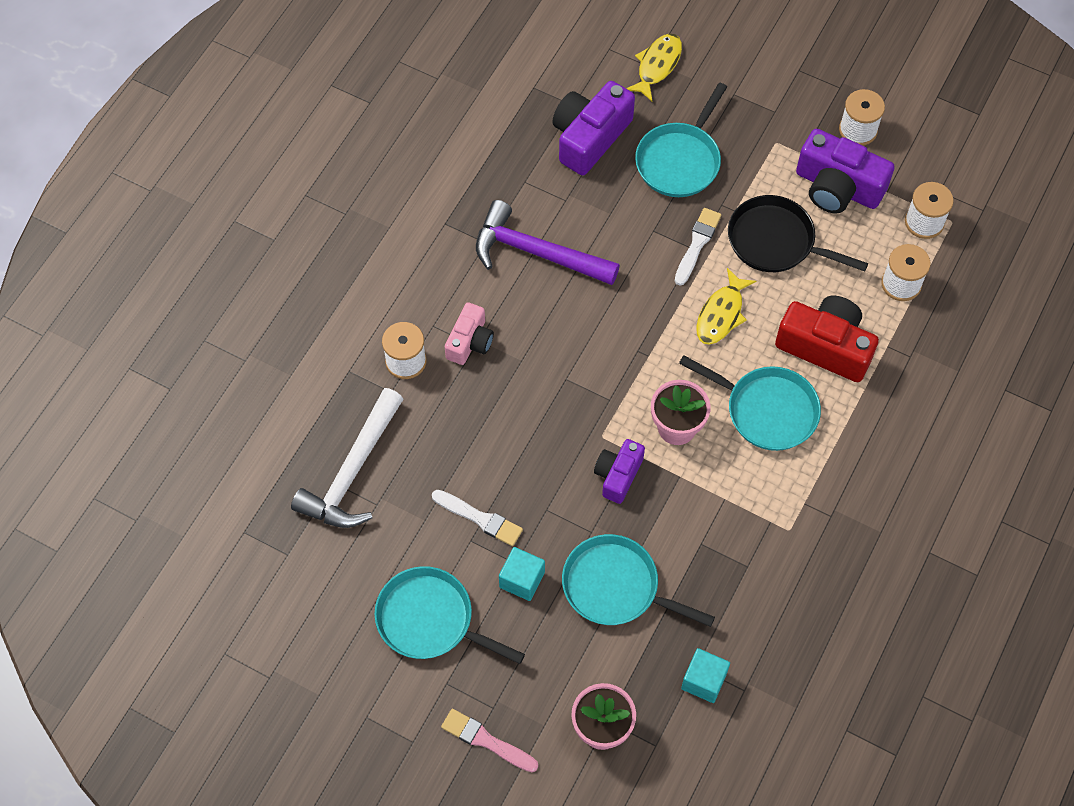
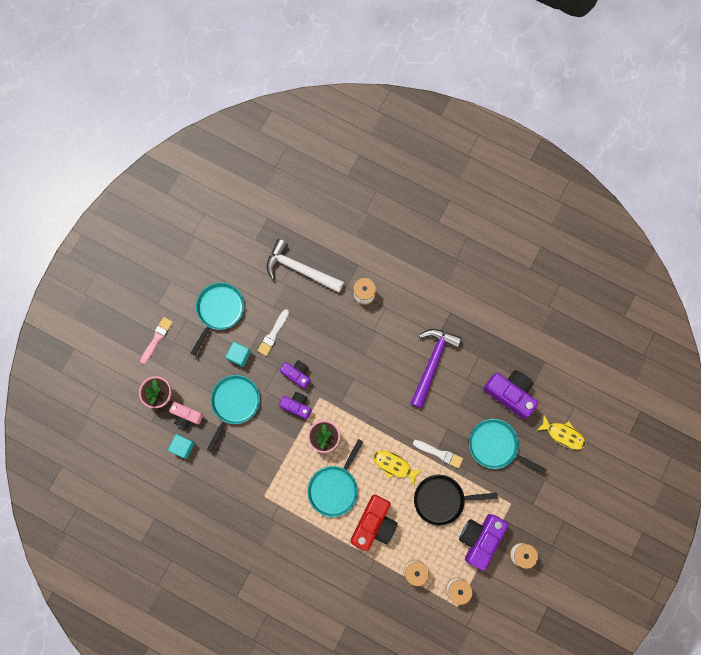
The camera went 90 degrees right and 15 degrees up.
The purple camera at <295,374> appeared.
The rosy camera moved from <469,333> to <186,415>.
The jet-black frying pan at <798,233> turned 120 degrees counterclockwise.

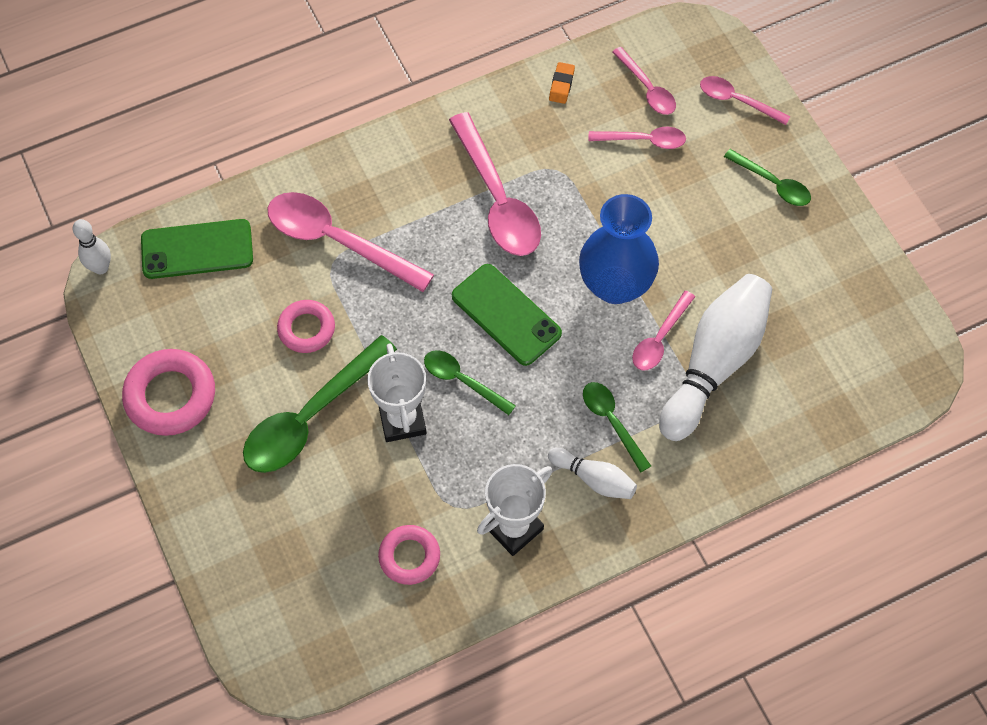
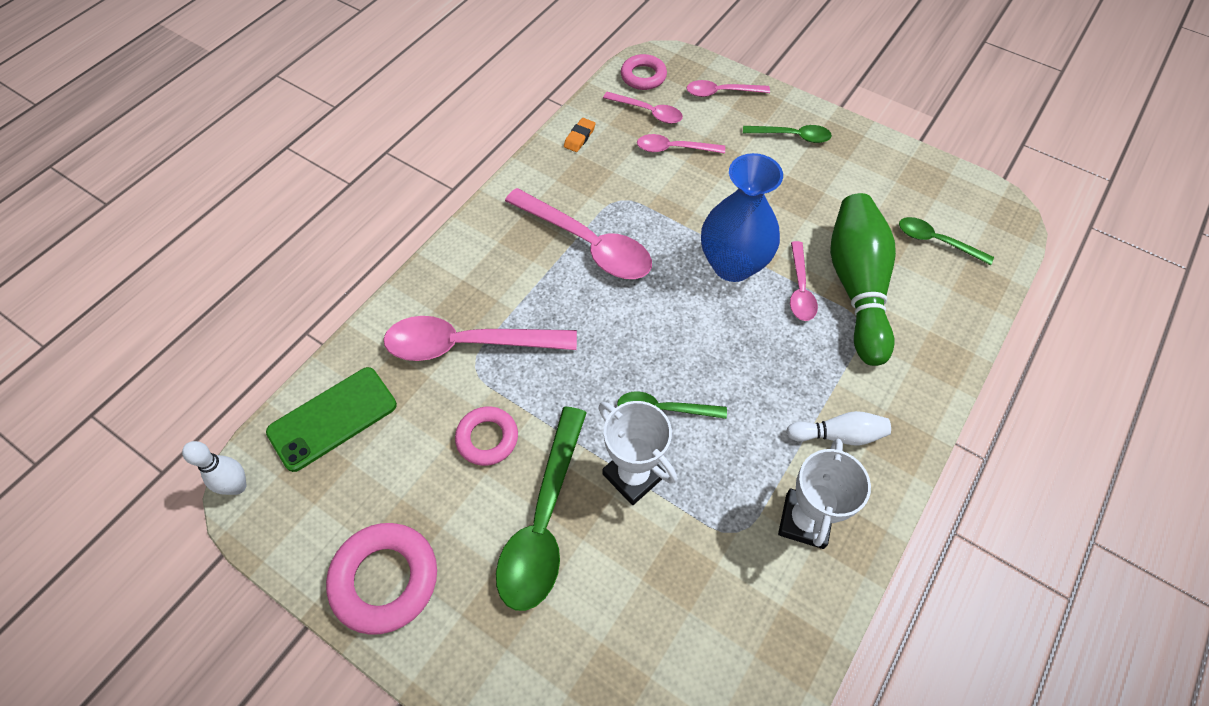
The camera went 30 degrees left and 5 degrees down.
The leaf-green mobile phone at <507,315> disappeared.
The rosy torus moved from <409,555> to <644,72>.
The leaf-green teaspoon moved from <617,427> to <946,241>.
The snow-white skittle at <715,357> became the leaf-green skittle at <863,279>.
The orange-coloured pencil eraser at <562,83> turned 45 degrees clockwise.
The rosy teaspoon at <637,138> turned 150 degrees counterclockwise.

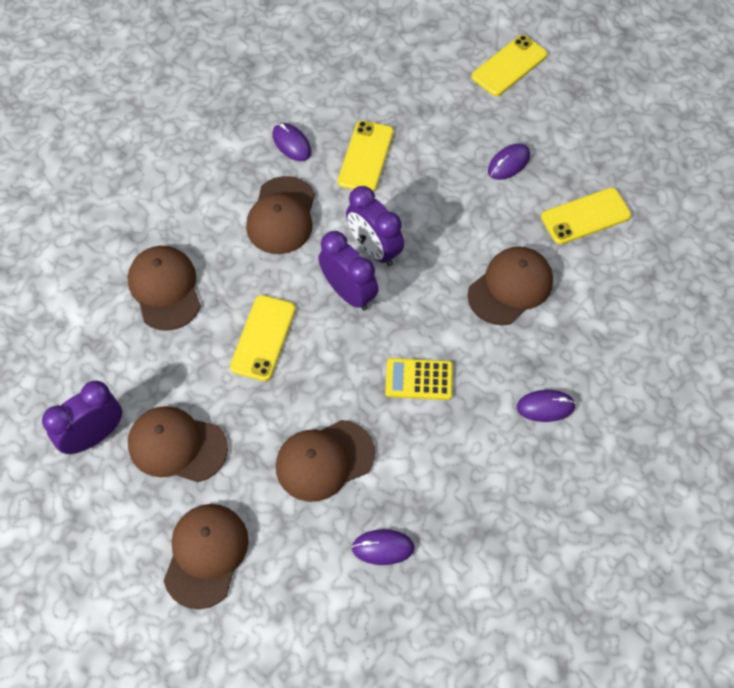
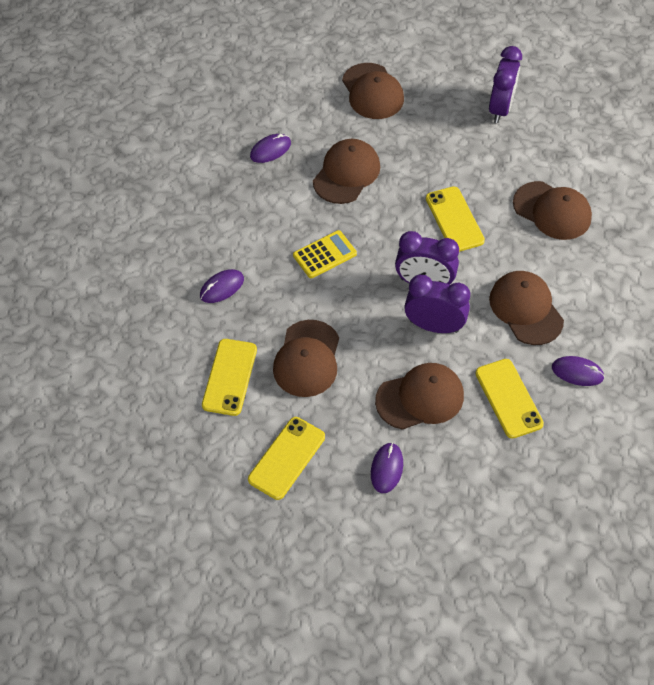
The camera went 145 degrees right and 5 degrees down.
The dark brown cap moved from <178,444> to <419,396>.
The golden mobile phone moved from <509,65> to <229,377>.

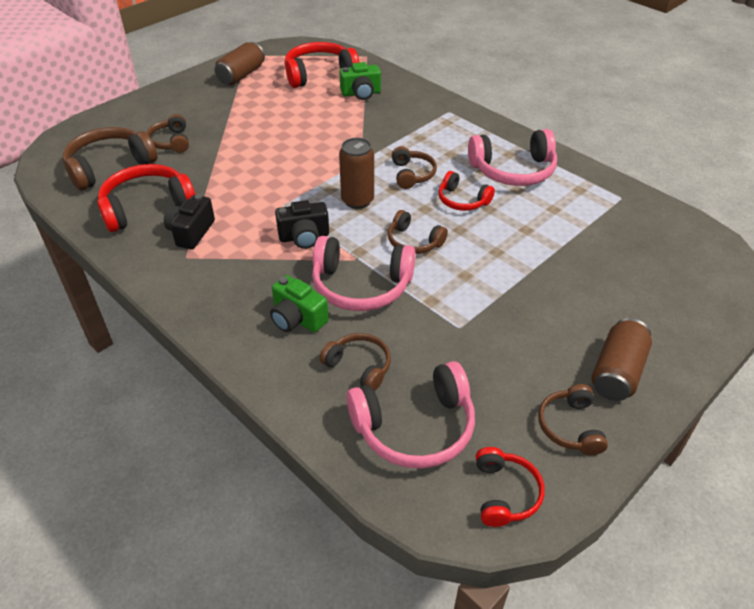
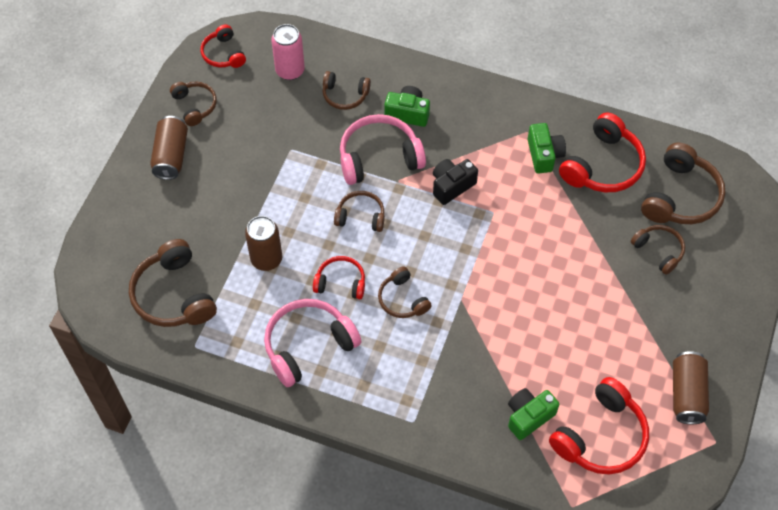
The camera went 155 degrees right and 15 degrees up.
The dark brown headset at <173,283> appeared.
The dark brown soda can moved from <356,173> to <263,243>.
The rosy headset at <410,415> was replaced by the rosy soda can at <288,52>.
The jet-black camera at <189,221> became the leaf-green camera at <547,148>.

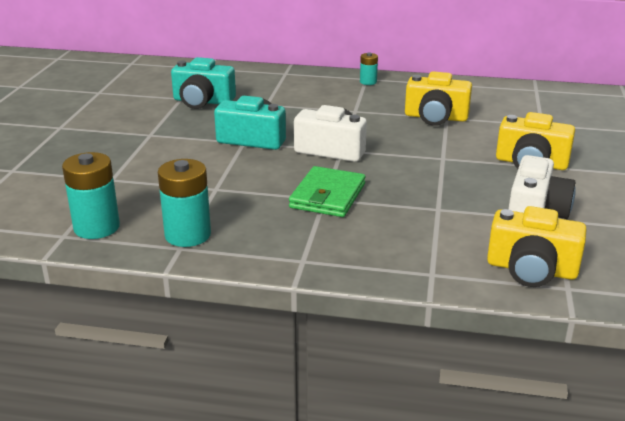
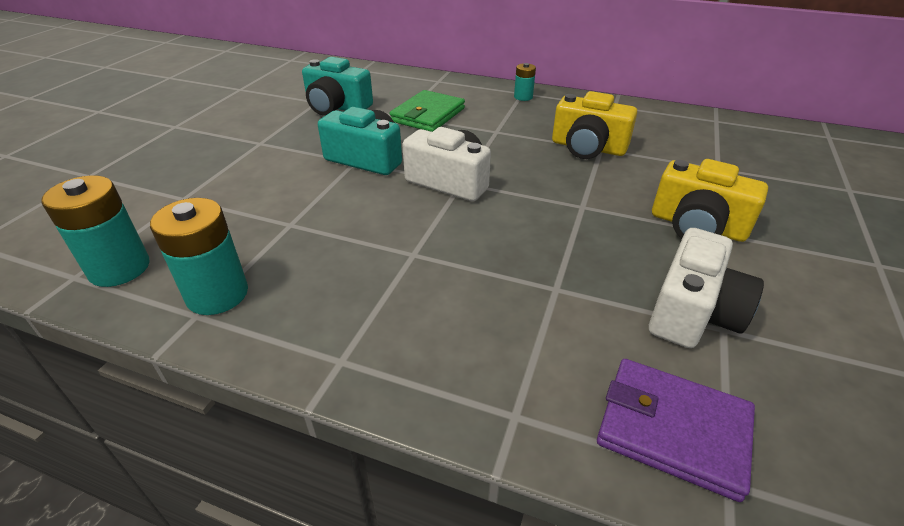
The camera went 10 degrees right and 10 degrees up.
The leaf-green card wallet moved from <327,191> to <427,111>.
The golden camera at <537,246> was replaced by the purple card wallet at <676,430>.

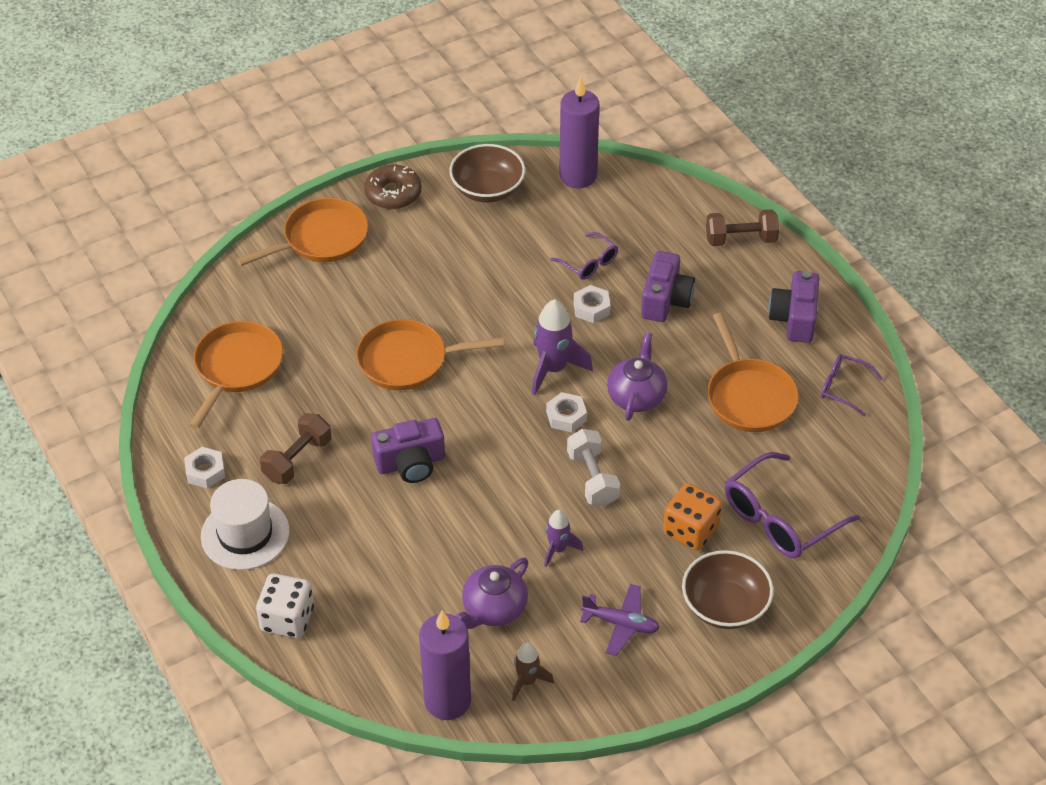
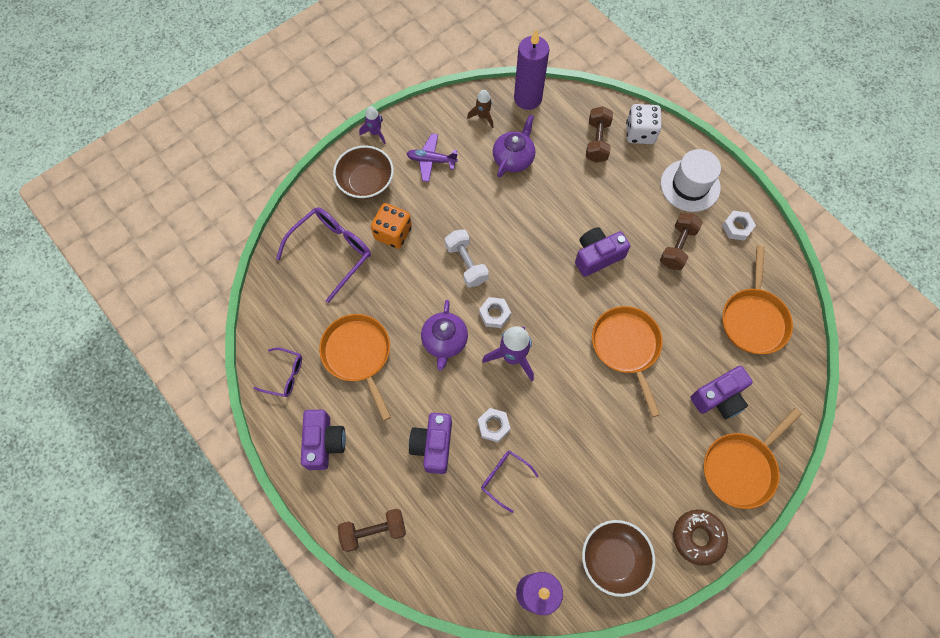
The camera went 170 degrees right and 20 degrees up.
The dark brown dumbbell at <599,134> appeared.
The purple camera at <721,392> appeared.
The purple toy rocket moved from <563,538> to <372,125>.
The orange-coloured frying pan at <430,354> turned 90 degrees counterclockwise.

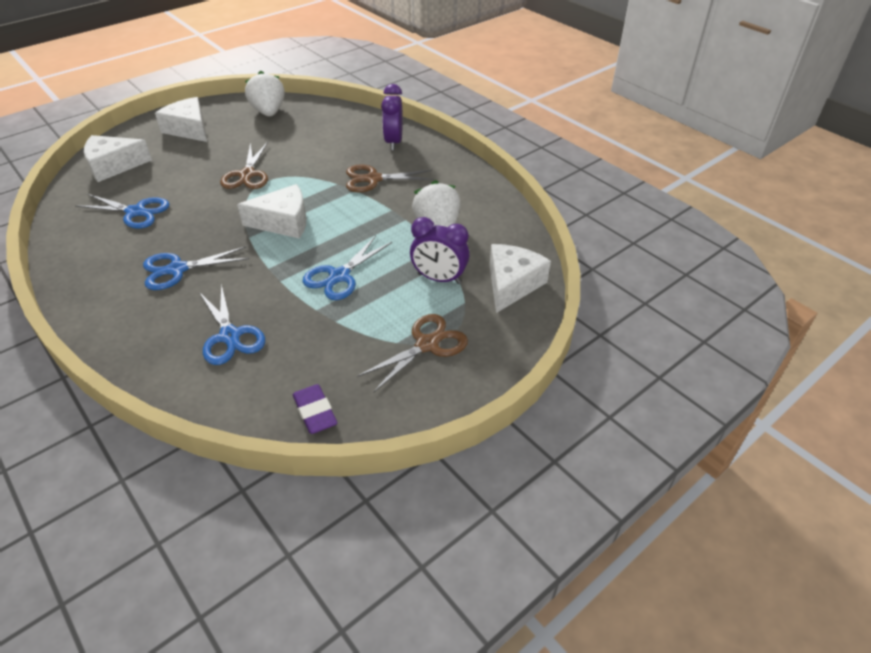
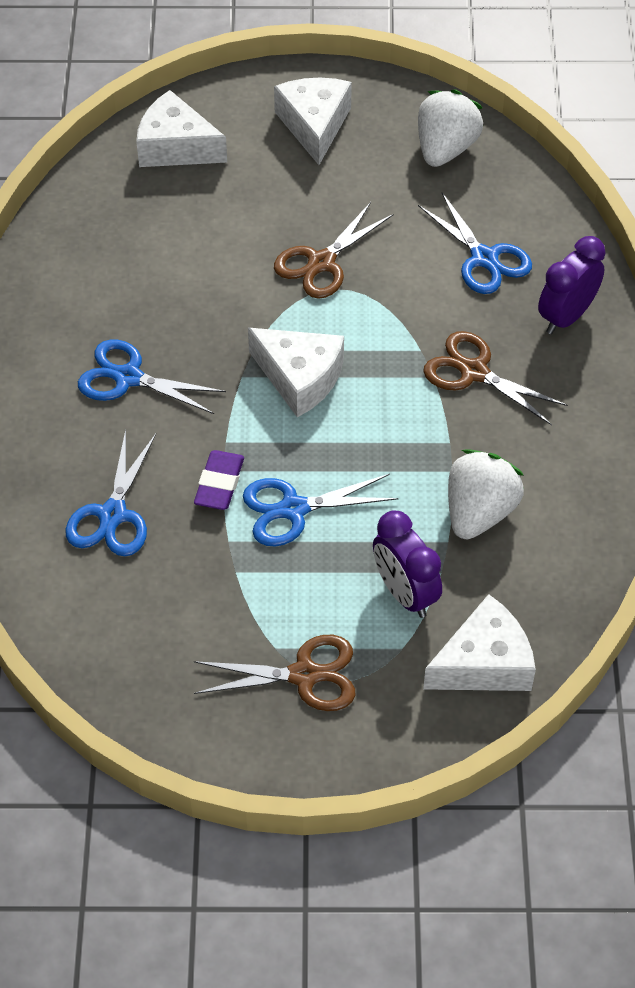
The camera went 40 degrees right and 10 degrees up.
The cobalt pair of scissors moved from <122,211> to <475,243>.
The purple pencil eraser moved from <315,409> to <219,480>.

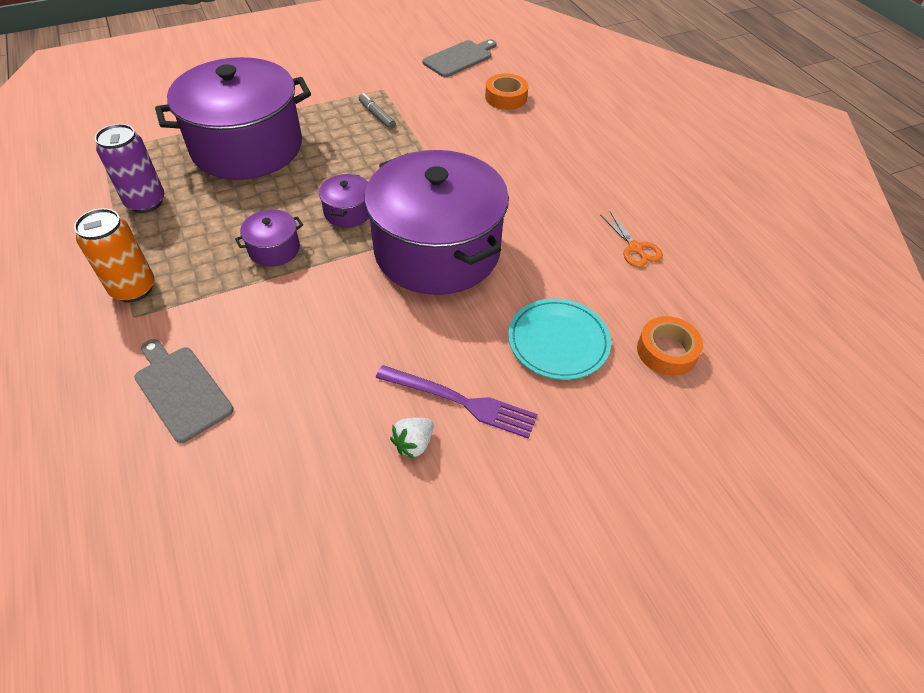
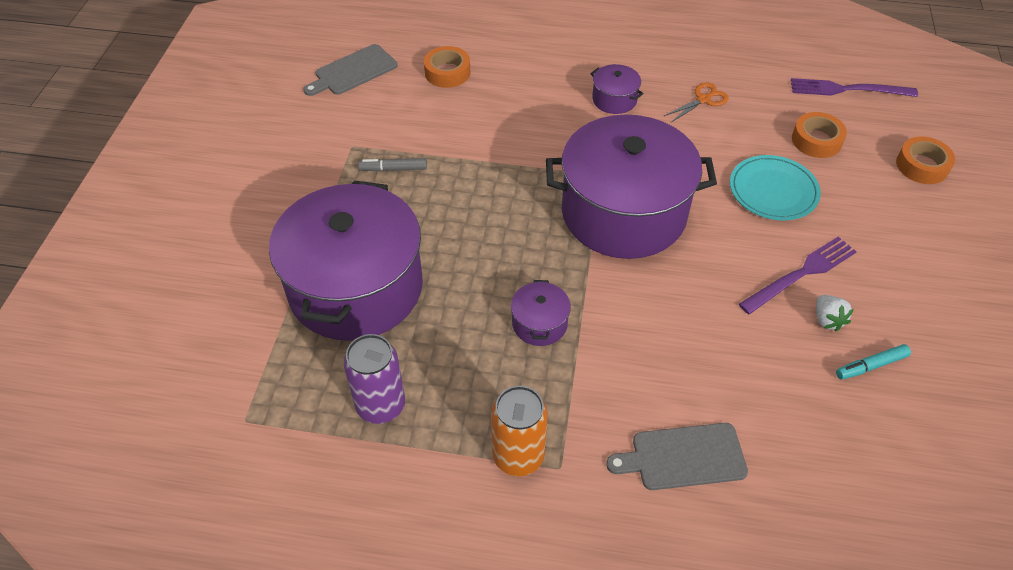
The camera went 55 degrees left and 0 degrees up.
The purple dinner fork at <854,87> appeared.
The aqua marker at <873,362> appeared.
The orange-coloured tape at <925,160> appeared.
The purple cooking pot moved from <344,201> to <617,89>.
The grey bread board at <460,58> turned 120 degrees counterclockwise.
The orange-coloured pair of scissors at <631,239> turned 45 degrees counterclockwise.

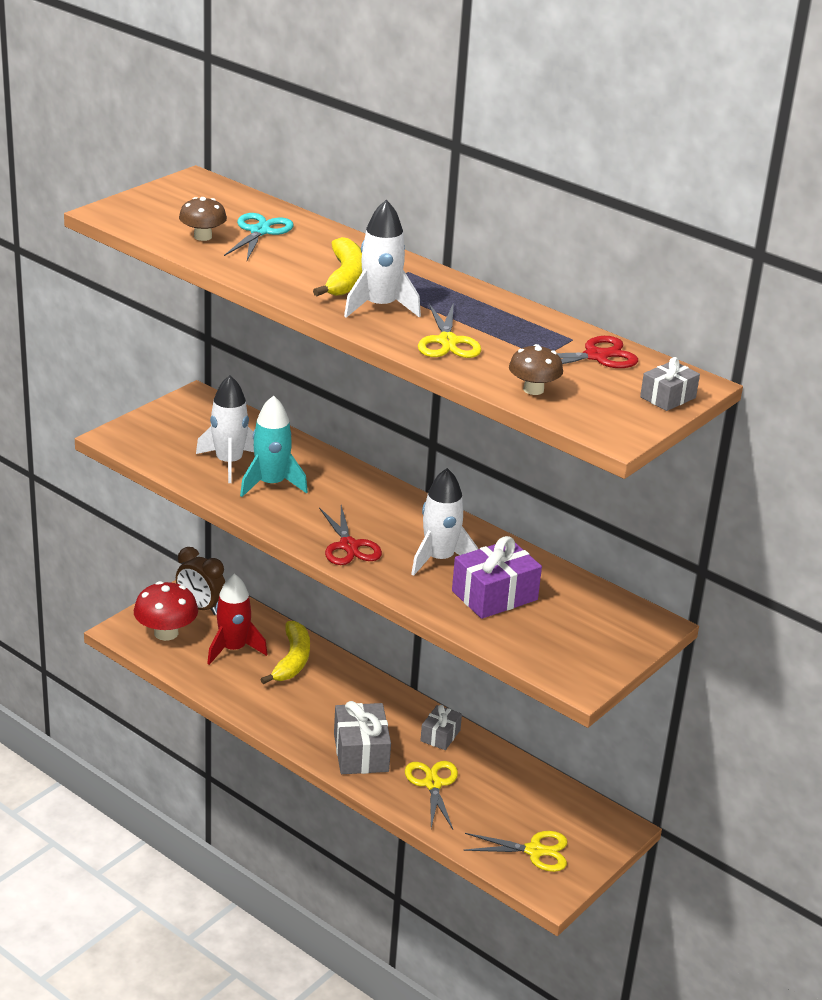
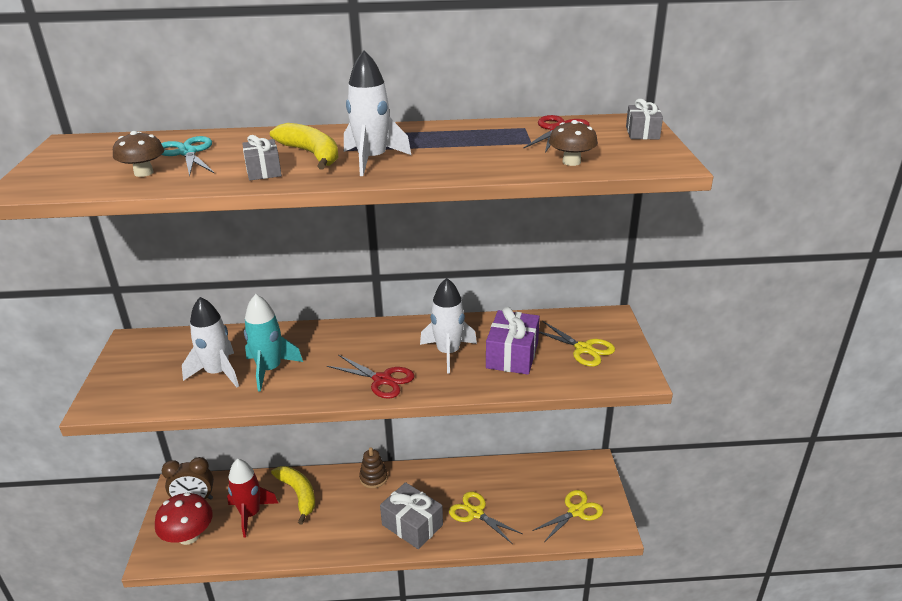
The camera went 40 degrees left and 0 degrees up.
The dark brown stacking rings at <373,467> appeared.
The golden pair of scissors moved from <449,330> to <577,344>.
The grey present moved from <441,727> to <262,158>.

